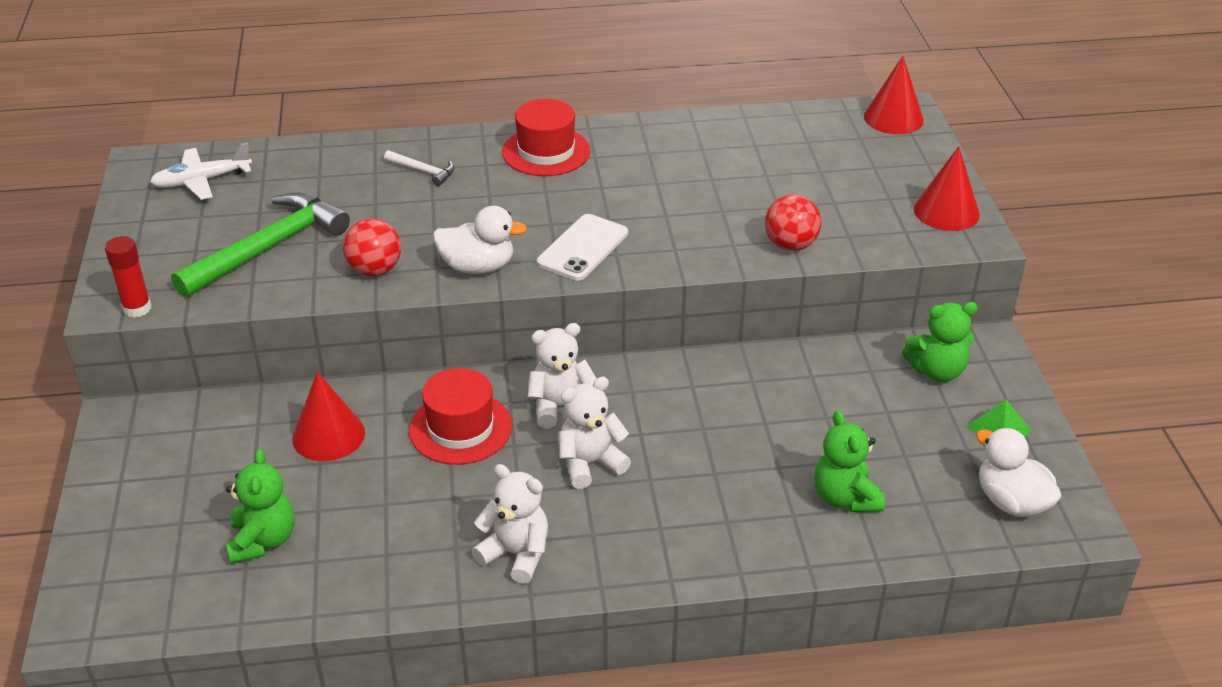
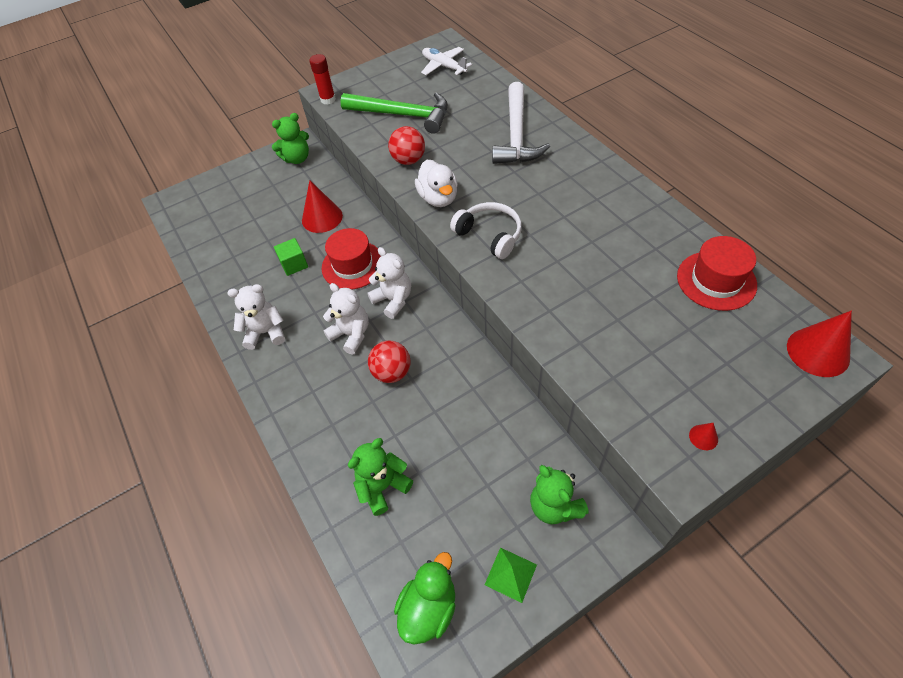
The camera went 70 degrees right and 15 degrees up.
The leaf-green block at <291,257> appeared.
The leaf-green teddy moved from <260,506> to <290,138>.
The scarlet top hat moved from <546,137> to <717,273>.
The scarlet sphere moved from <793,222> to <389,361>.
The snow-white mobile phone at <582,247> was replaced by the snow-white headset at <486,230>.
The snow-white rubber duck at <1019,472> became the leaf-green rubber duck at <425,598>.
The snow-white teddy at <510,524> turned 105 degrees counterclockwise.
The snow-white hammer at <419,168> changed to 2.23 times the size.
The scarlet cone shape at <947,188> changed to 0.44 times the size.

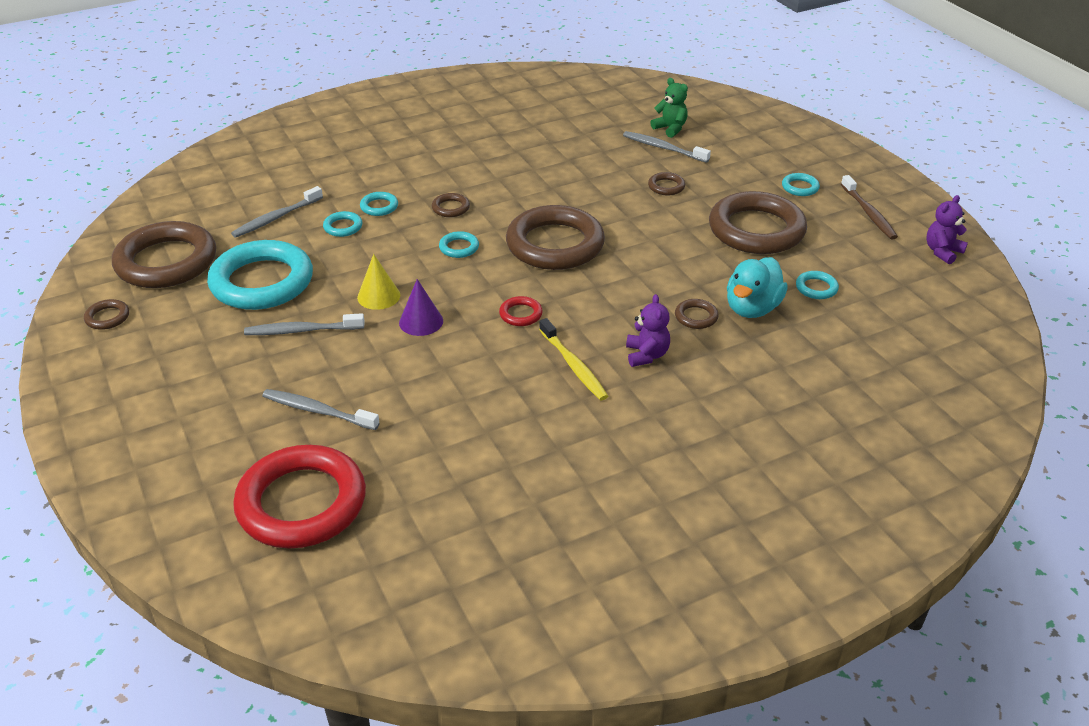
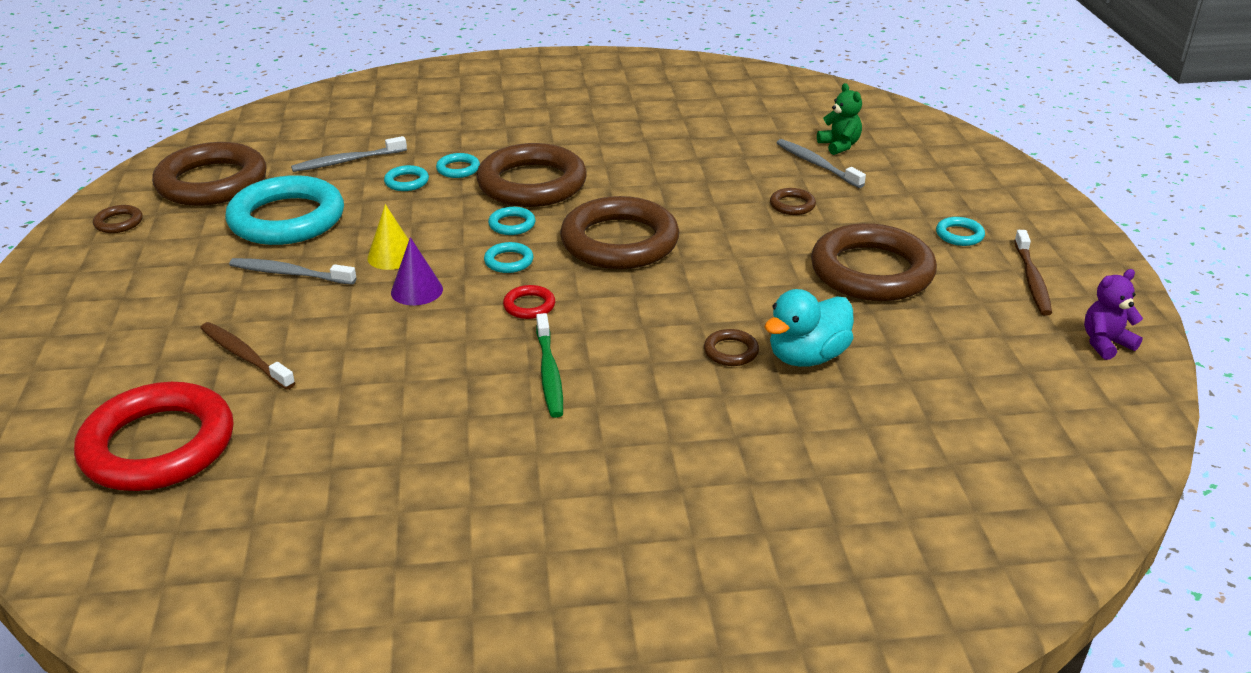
The camera went 20 degrees right and 5 degrees down.
The purple teddy at <648,330> disappeared.
The aqua torus moved from <817,285> to <509,257>.
The grey toothbrush at <321,409> became the dark brown toothbrush at <247,356>.
The golden toothbrush at <573,359> became the leaf-green toothbrush at <549,365>.
The dark brown torus at <451,205> changed to 2.46 times the size.

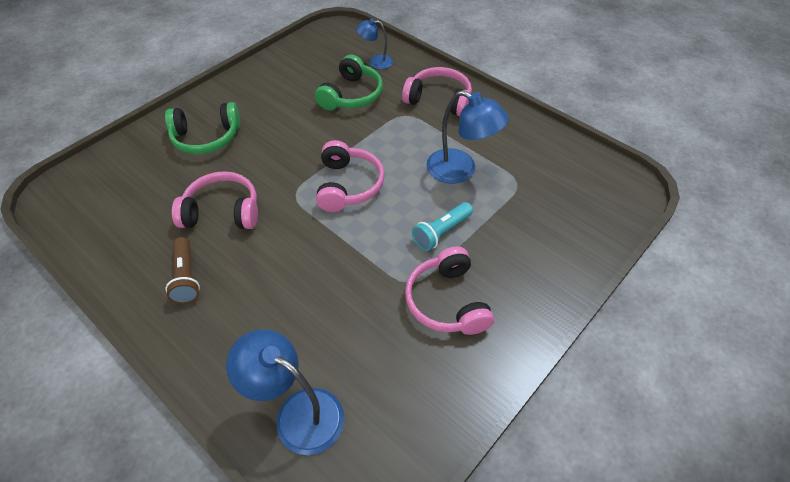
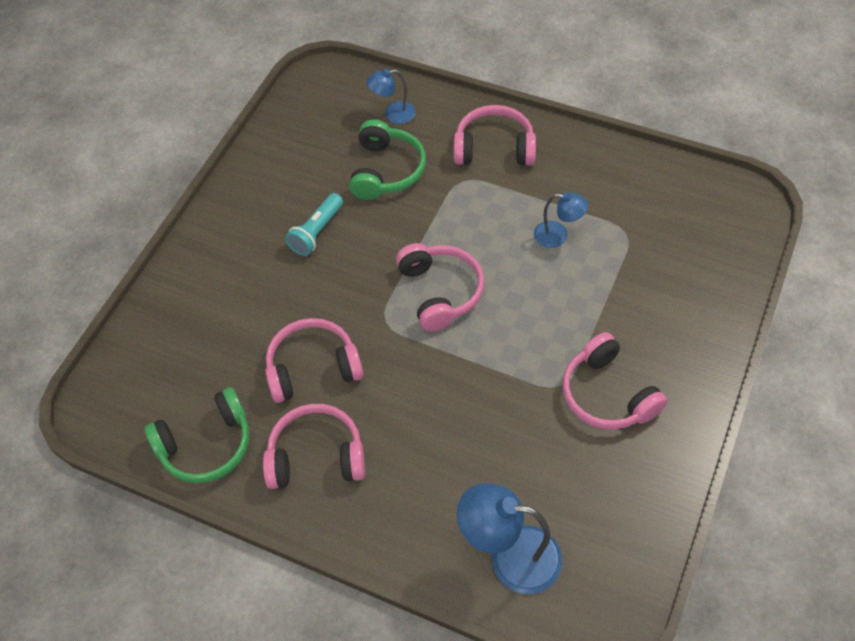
The camera went 15 degrees left and 5 degrees up.
The leaf-green headset moved from <202,128> to <196,435>.
The aqua flashlight moved from <442,226> to <314,224>.
The dark brown flashlight at <182,270> was replaced by the rosy headset at <314,446>.
The cobalt desk lamp at <467,137> changed to 0.58 times the size.

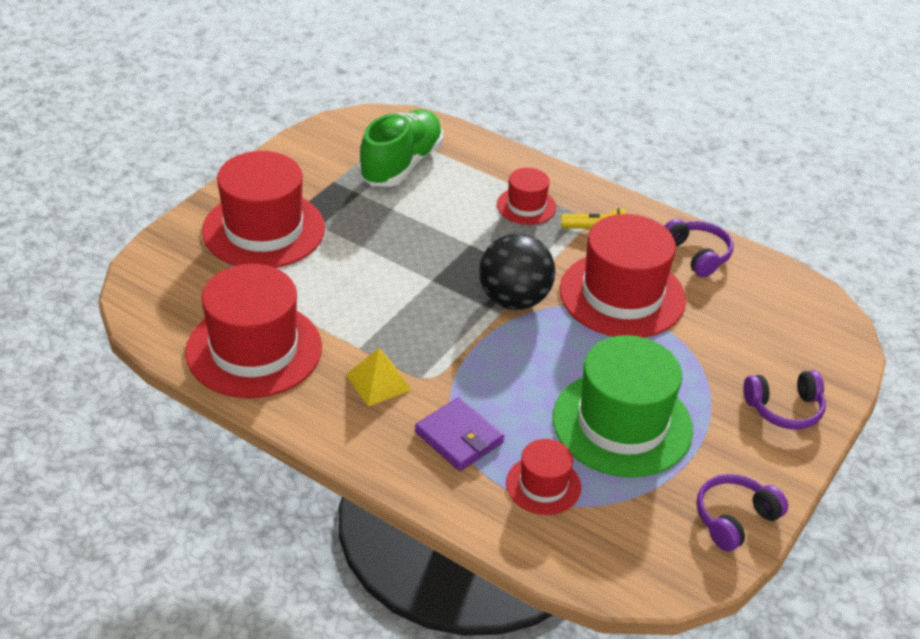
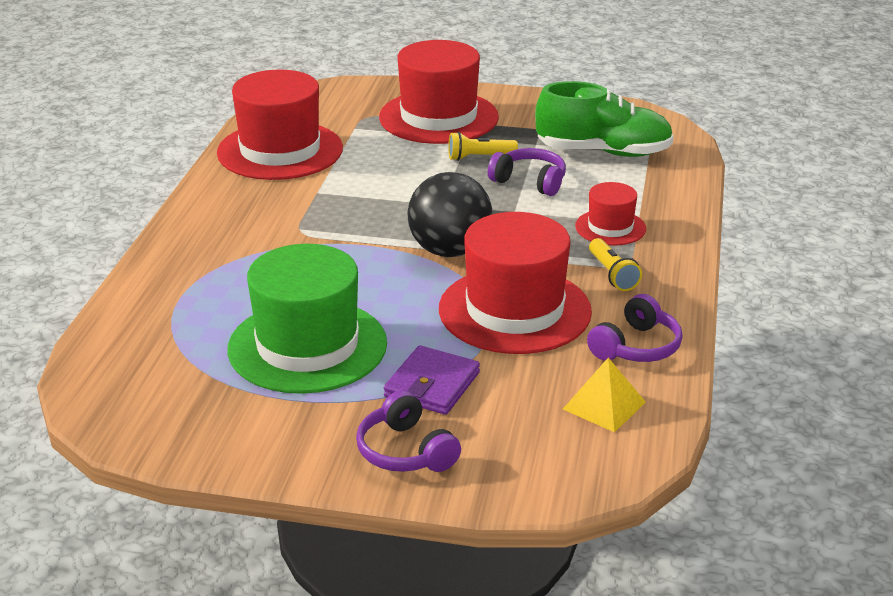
The camera went 70 degrees right and 10 degrees down.
The scarlet top hat at <543,477> disappeared.
The golden flashlight at <483,146> appeared.
The golden pyramid shape moved from <379,377> to <604,395>.
The purple card wallet moved from <459,434> to <432,380>.
The purple headset moved from <742,513> to <527,172>.

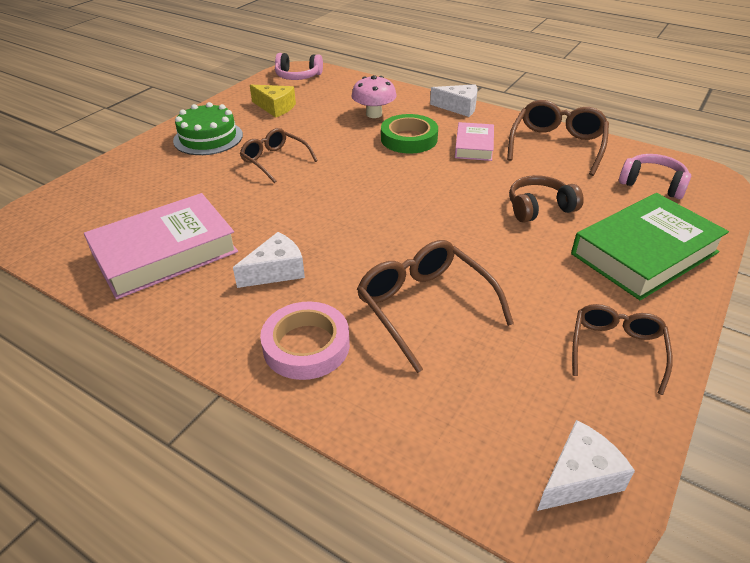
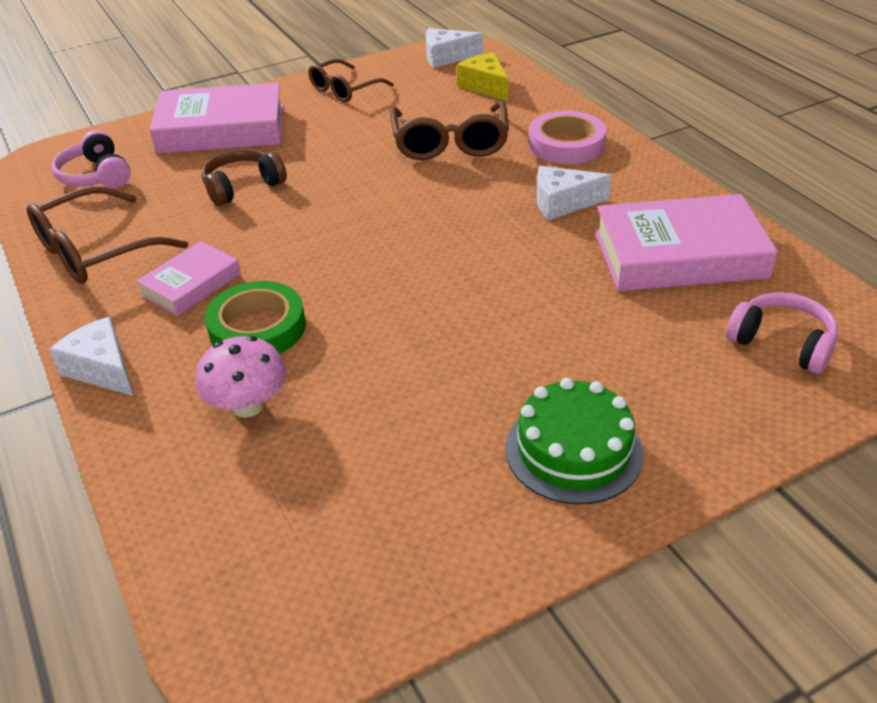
The camera went 150 degrees left and 0 degrees up.
The dark brown eyeglasses at <279,155> disappeared.
The golden piece of cheese moved from <273,101> to <483,76>.
The rosy headset moved from <299,66> to <782,333>.
The leaf-green book at <650,246> became the rosy book at <217,118>.
The dark brown headset at <546,199> turned 135 degrees clockwise.

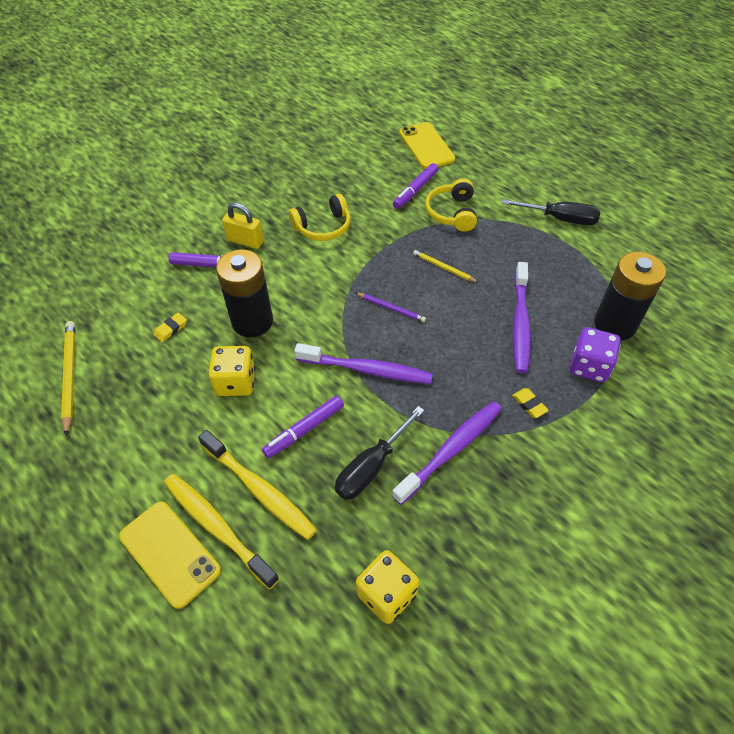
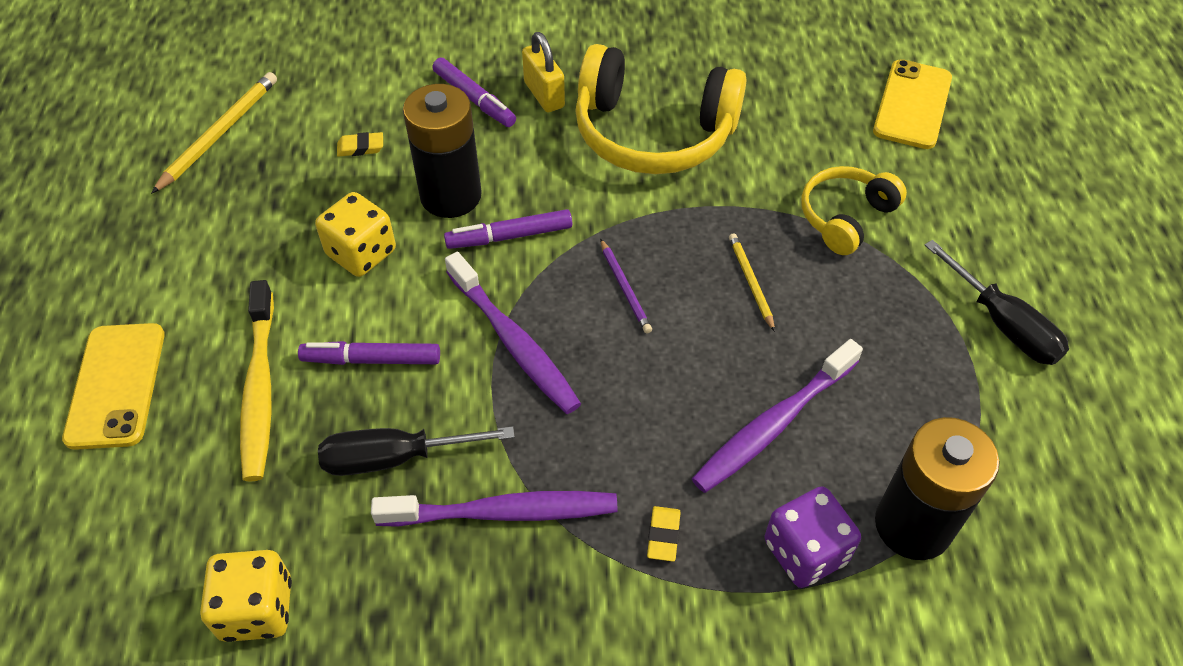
The camera went 40 degrees right and 0 degrees up.
The golden toothbrush at <222,531> disappeared.
The purple marker moved from <416,186> to <508,229>.
The golden headset at <319,217> changed to 1.78 times the size.

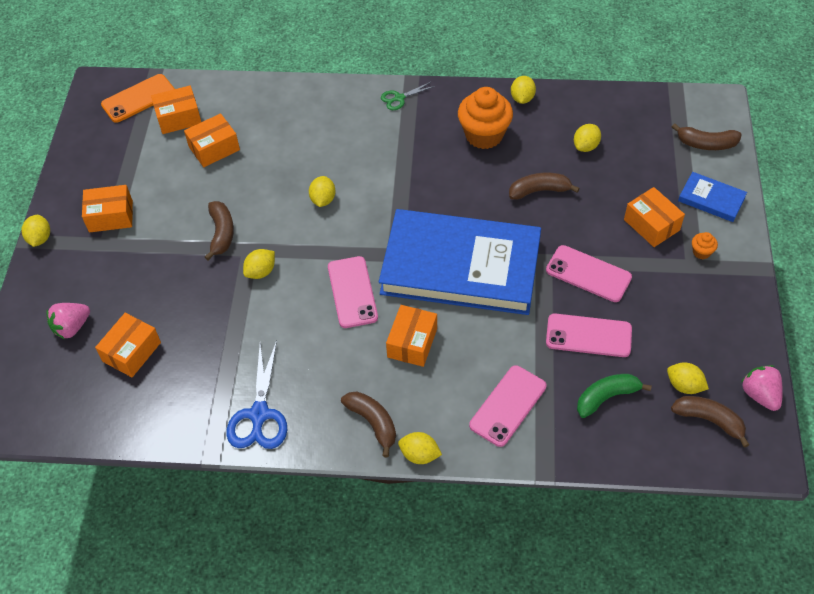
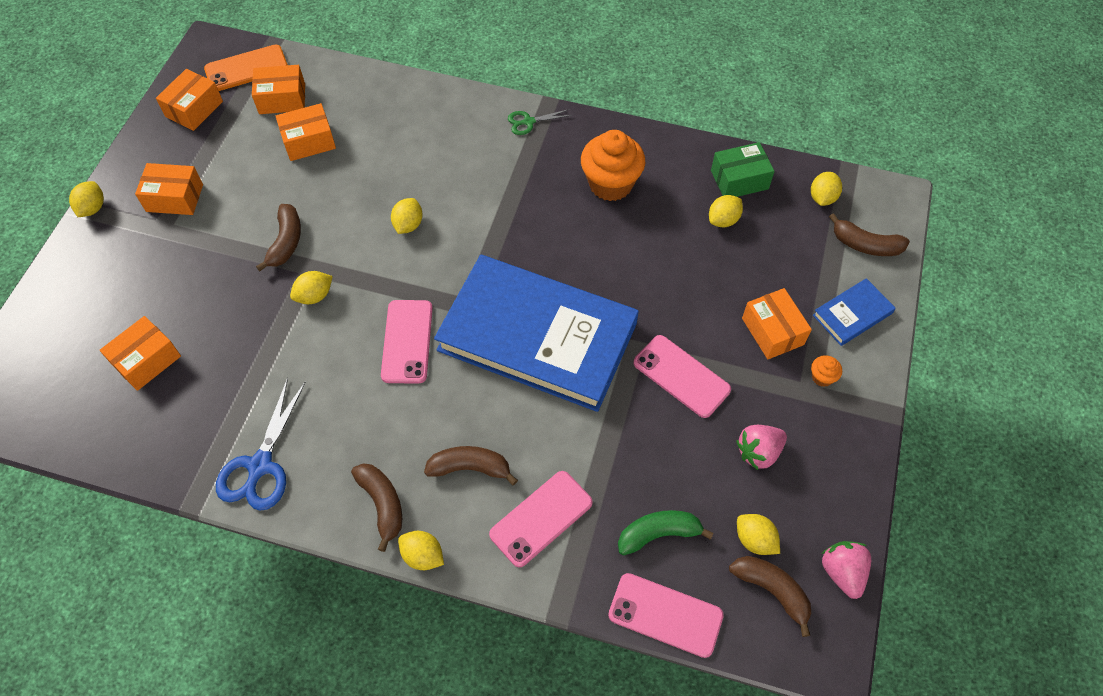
The camera went 10 degrees right and 5 degrees up.
The leaf-green parcel at <743,169> appeared.
The rosy toy strawberry moved from <68,321> to <761,447>.
The orange-coloured parcel moved from <411,336> to <189,100>.
The dark brown banana fruit moved from <544,186> to <471,465>.
The golden toy lemon moved from <523,90> to <826,189>.
The rosy mobile phone moved from <589,335> to <666,615>.
The cobalt book at <712,197> turned 75 degrees counterclockwise.

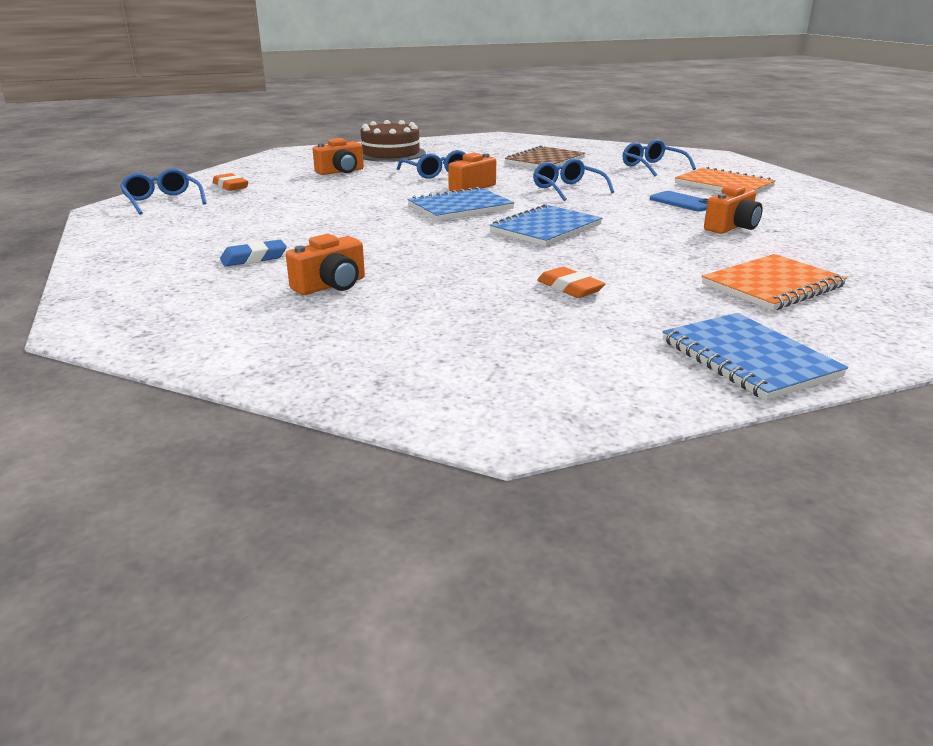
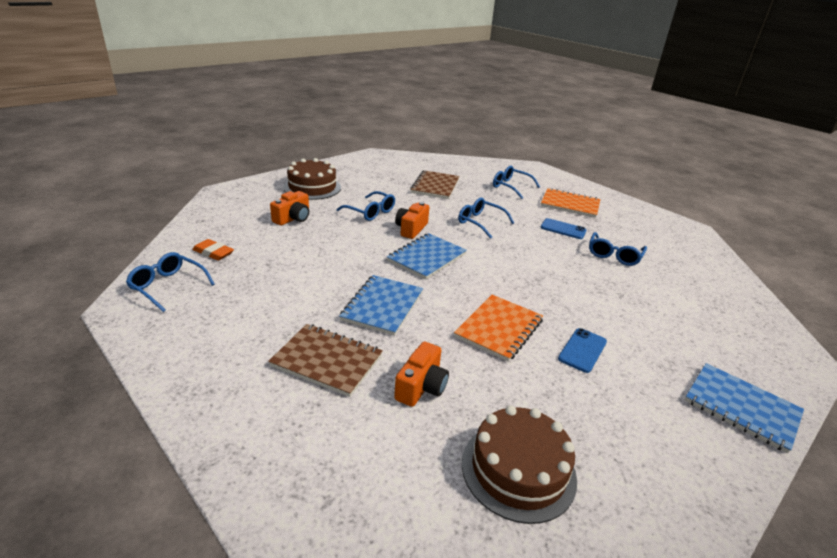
The camera went 25 degrees left and 5 degrees up.
The dark brown cake at <519,464> appeared.
The cobalt notepad moved from <546,225> to <381,305>.
The orange-coloured notepad moved from <774,282> to <498,328>.
The cobalt pencil eraser at <253,253> was replaced by the dark brown notepad at <325,360>.
The orange-coloured pencil eraser at <571,282> was replaced by the cobalt mobile phone at <582,350>.
The orange-coloured camera at <733,209> was replaced by the cobalt eyeglasses at <618,249>.

